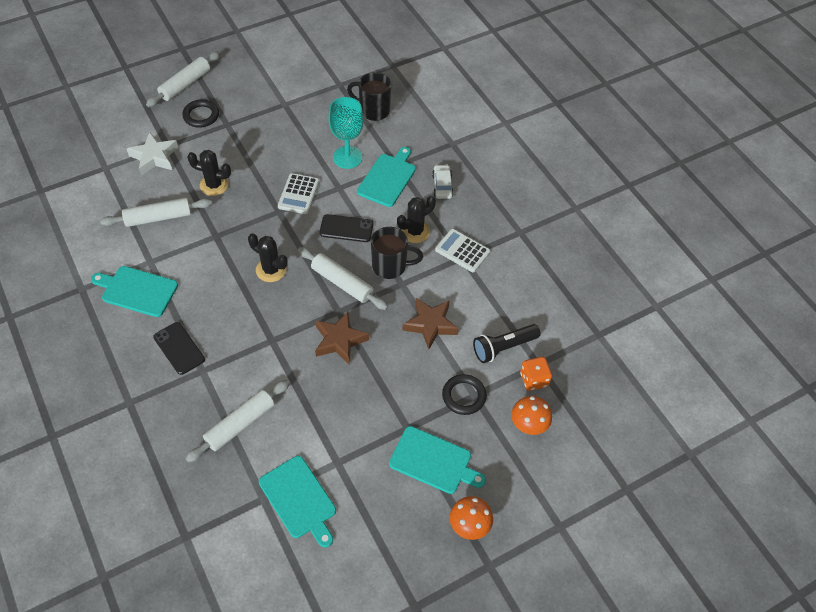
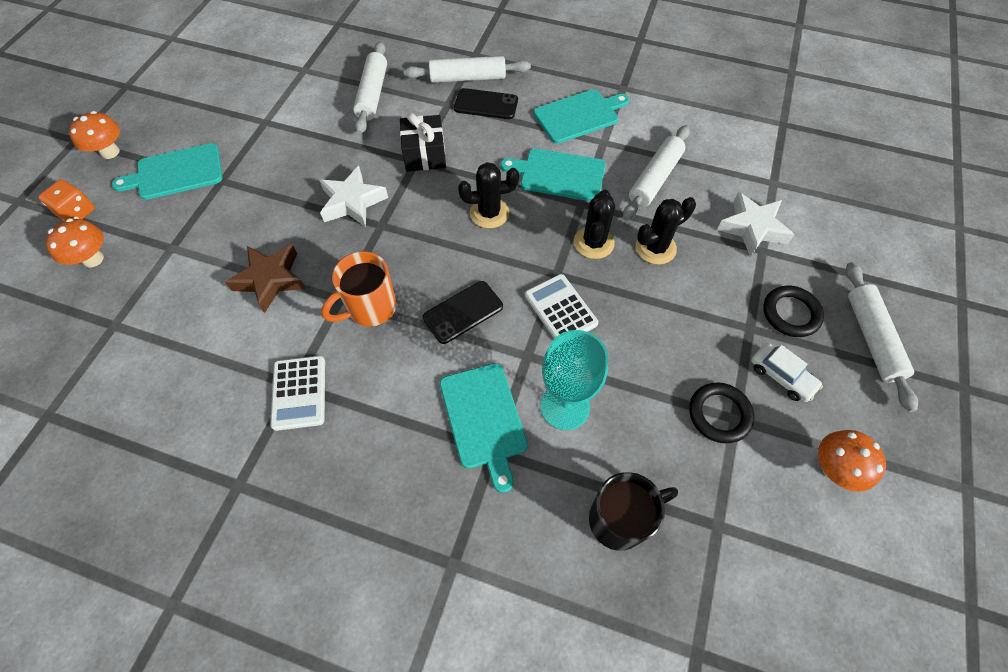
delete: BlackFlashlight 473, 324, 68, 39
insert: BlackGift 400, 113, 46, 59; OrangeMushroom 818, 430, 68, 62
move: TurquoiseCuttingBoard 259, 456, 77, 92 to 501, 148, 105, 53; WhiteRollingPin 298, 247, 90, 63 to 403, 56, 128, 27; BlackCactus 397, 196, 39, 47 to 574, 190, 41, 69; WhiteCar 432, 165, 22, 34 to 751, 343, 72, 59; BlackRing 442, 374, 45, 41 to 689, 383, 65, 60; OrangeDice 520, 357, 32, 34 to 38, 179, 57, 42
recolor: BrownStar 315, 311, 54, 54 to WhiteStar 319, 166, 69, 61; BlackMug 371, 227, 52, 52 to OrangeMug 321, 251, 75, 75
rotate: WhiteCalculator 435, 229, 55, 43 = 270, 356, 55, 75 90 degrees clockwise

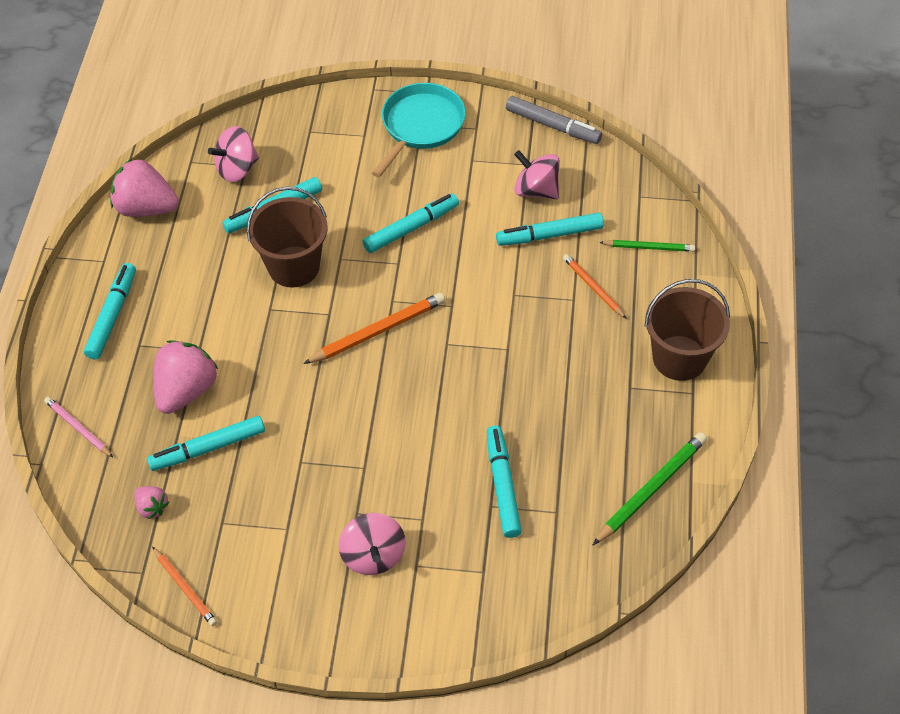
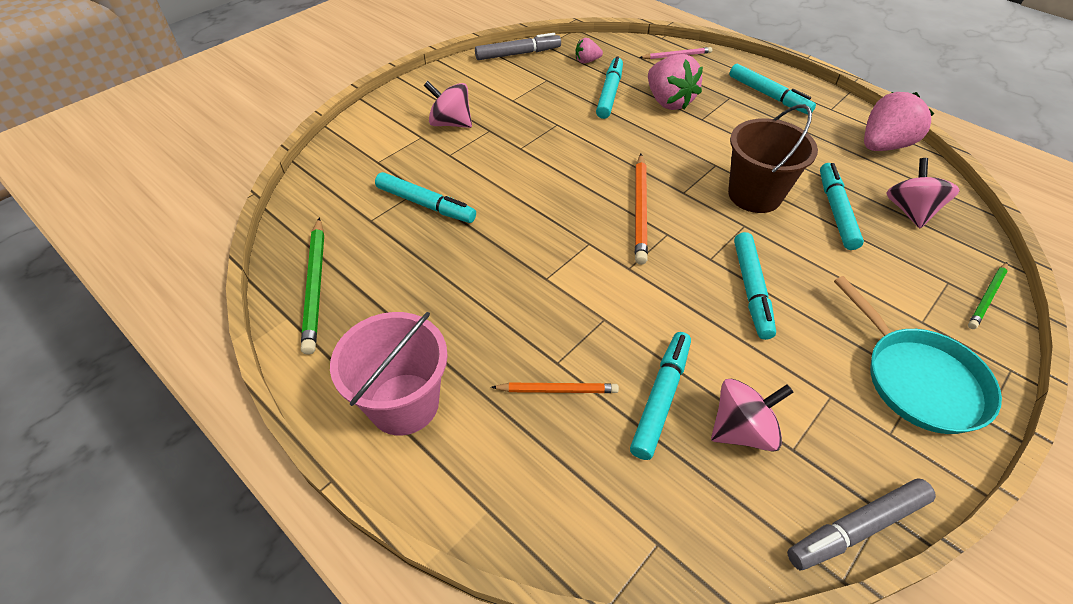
move: GreenPencil 599, 240, 96, 12 to 968, 262, 40, 67
replace: OrangePencil 152, 547, 65, 79 to GreyMarker 475, 33, 86, 27
recolor: BrownBucket 645, 279, 85, 102 to PinkBucket 330, 312, 118, 123

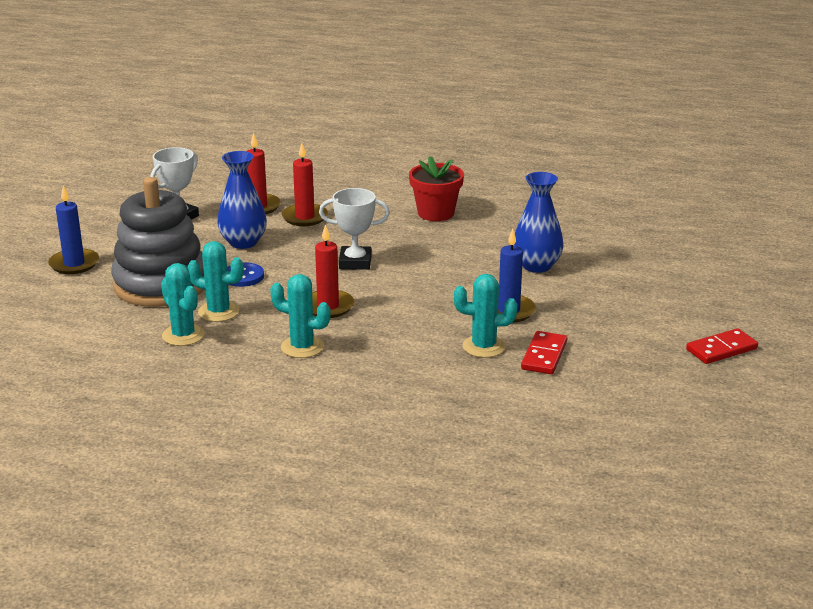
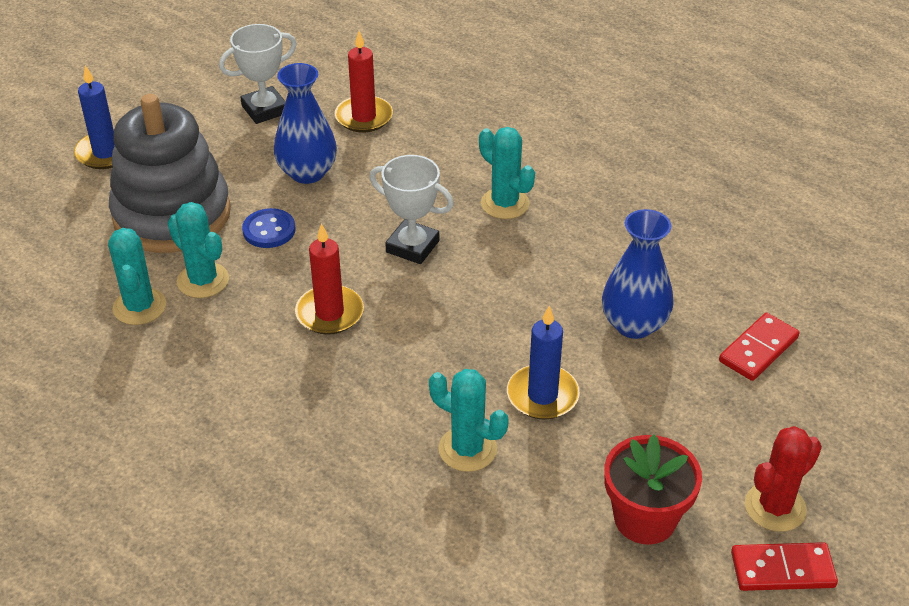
delete: RedCandle 282, 143, 46, 83
insert: RedCactus 745, 426, 77, 106
move: TurquoiseCactus 270, 274, 60, 84 to 479, 127, 56, 92; RedFlowerPot 409, 156, 55, 65 to 604, 434, 98, 111; RedDomino 521, 331, 46, 43 to 719, 313, 80, 68

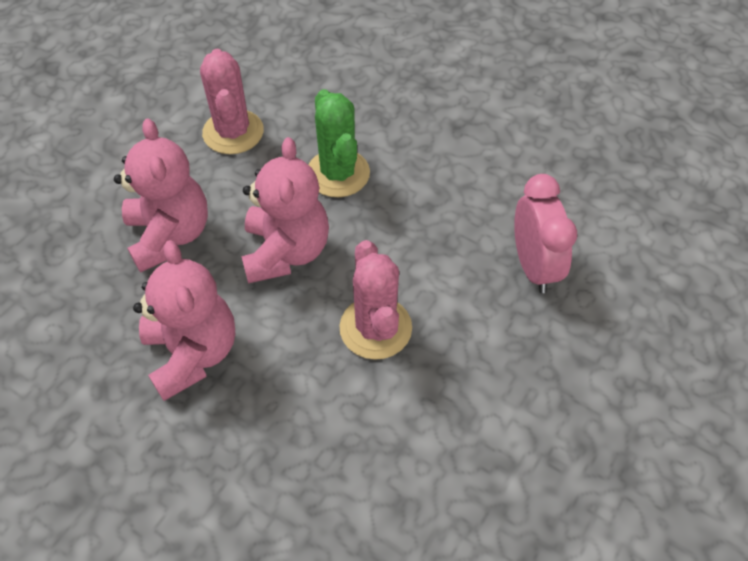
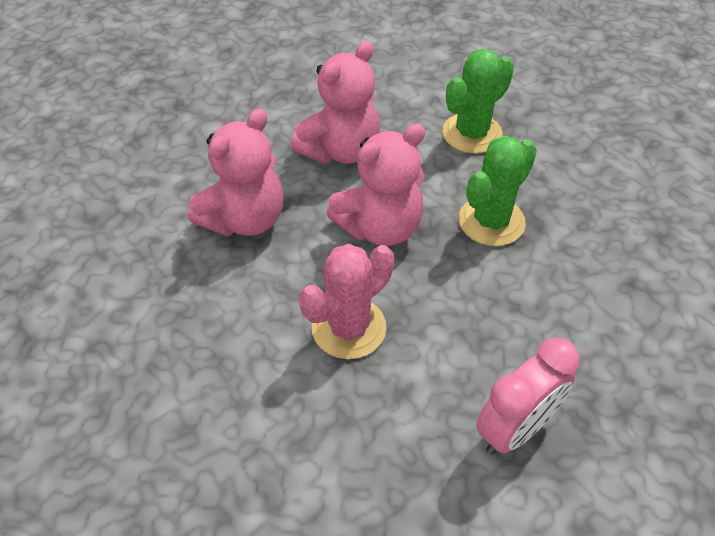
recolor: PinkCactus 200, 49, 64, 105 to GreenCactus 442, 49, 72, 105

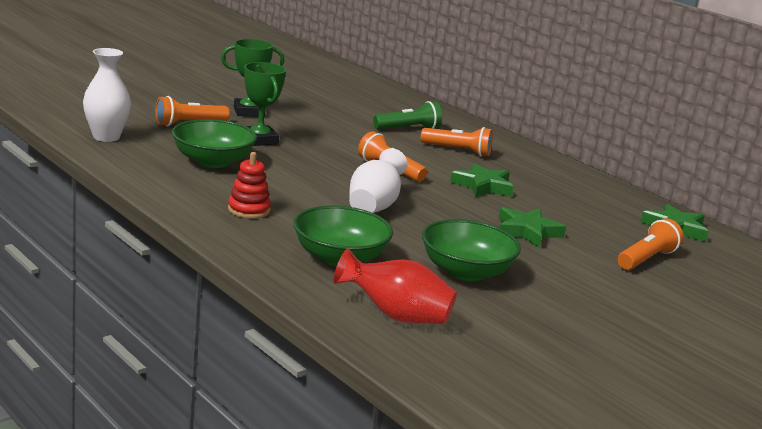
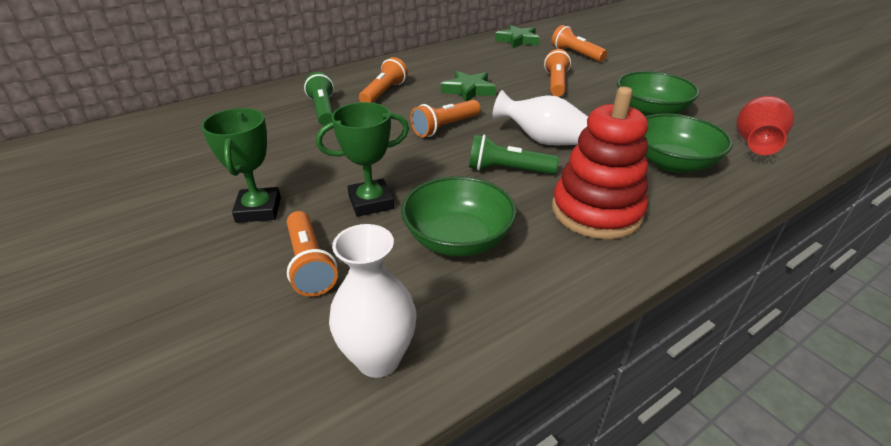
insert: GreenFlashlight 469, 134, 90, 41
replace: GreenStar 499, 207, 67, 41 to OrangeFlashlight 544, 49, 27, 48
resize: RedStackingToy 228, 152, 43, 66 = 552, 87, 96, 152 x1.89

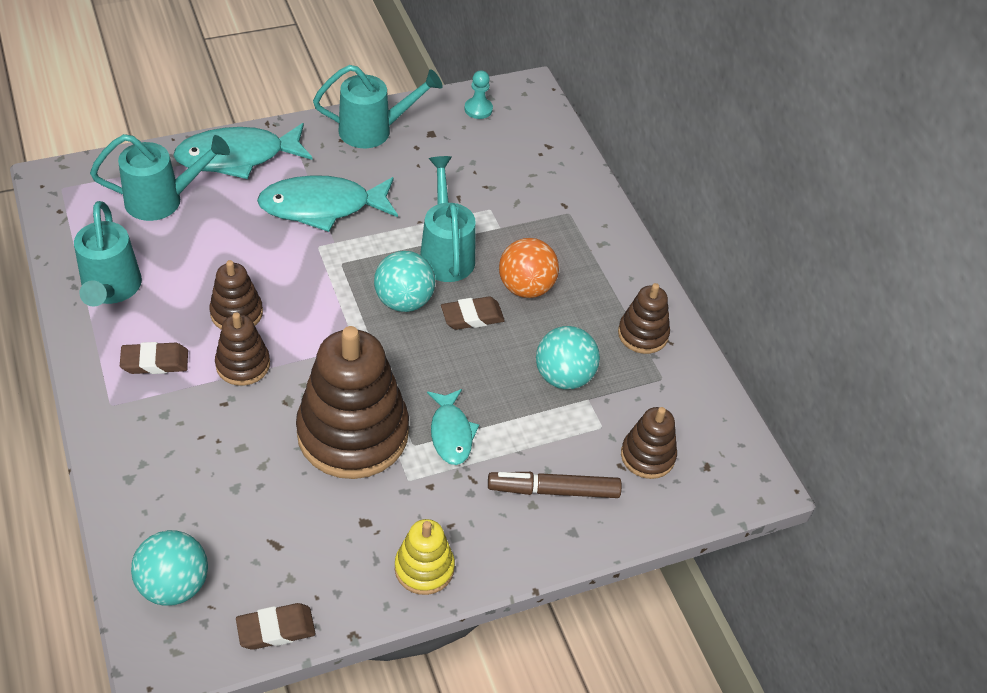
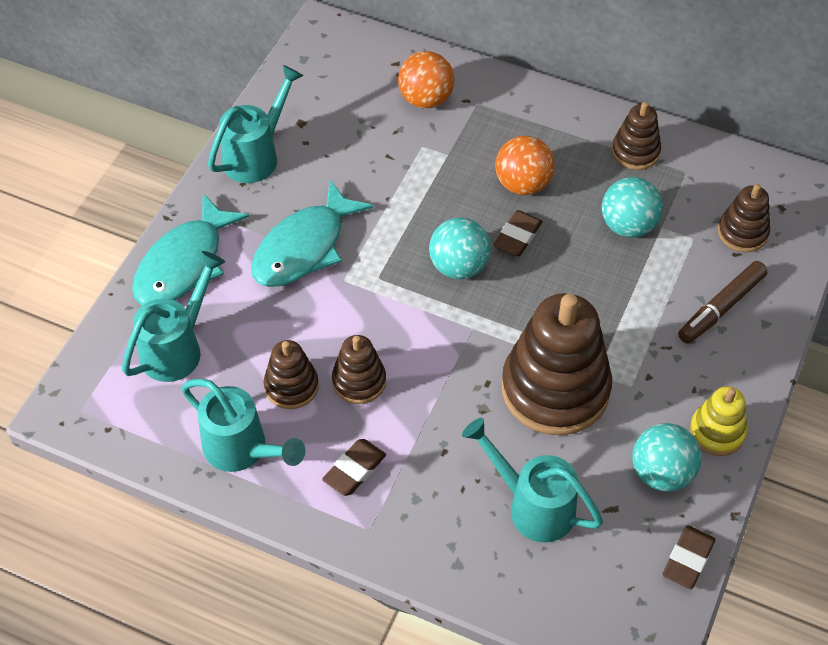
delete: TurquoiseFish 427, 389, 52, 76; TurquoisePawn 464, 70, 29, 49
insert: OrangeBall 398, 51, 56, 57
move: TurquoiseBall 131, 530, 77, 76 to 633, 423, 68, 69; BrownStackingToy 215, 312, 55, 74 to 264, 340, 55, 69; TurquoiseWateringCan 420, 156, 56, 126 to 462, 418, 141, 125

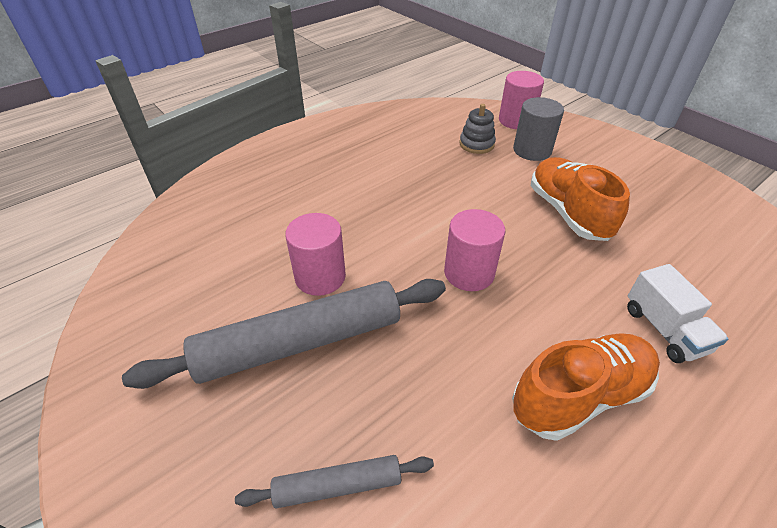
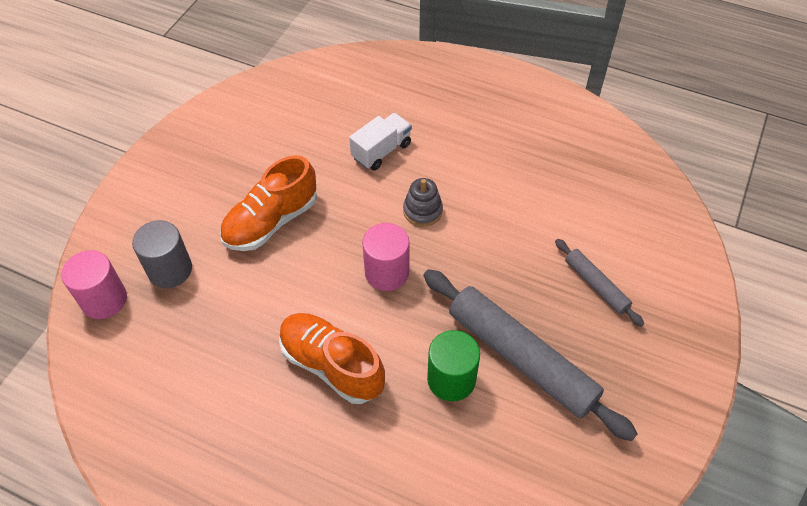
move: GreyStackingToy 460, 104, 36, 50 to 403, 178, 40, 49; OrangeShoe 512, 333, 148, 108 to 279, 313, 106, 91
recolor: PinkCylinder 285, 213, 61, 83 to GreenCylinder 427, 330, 53, 71

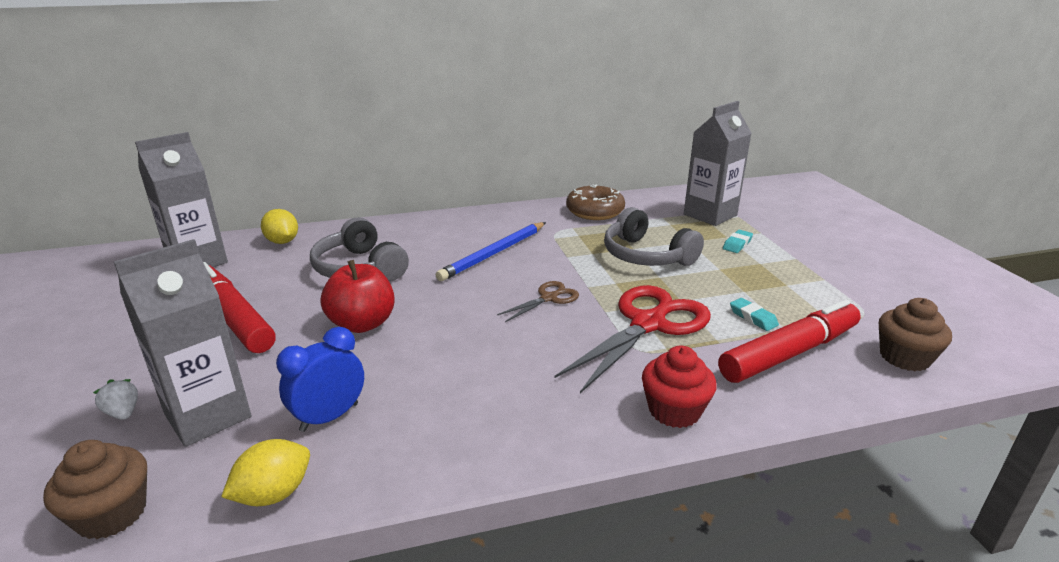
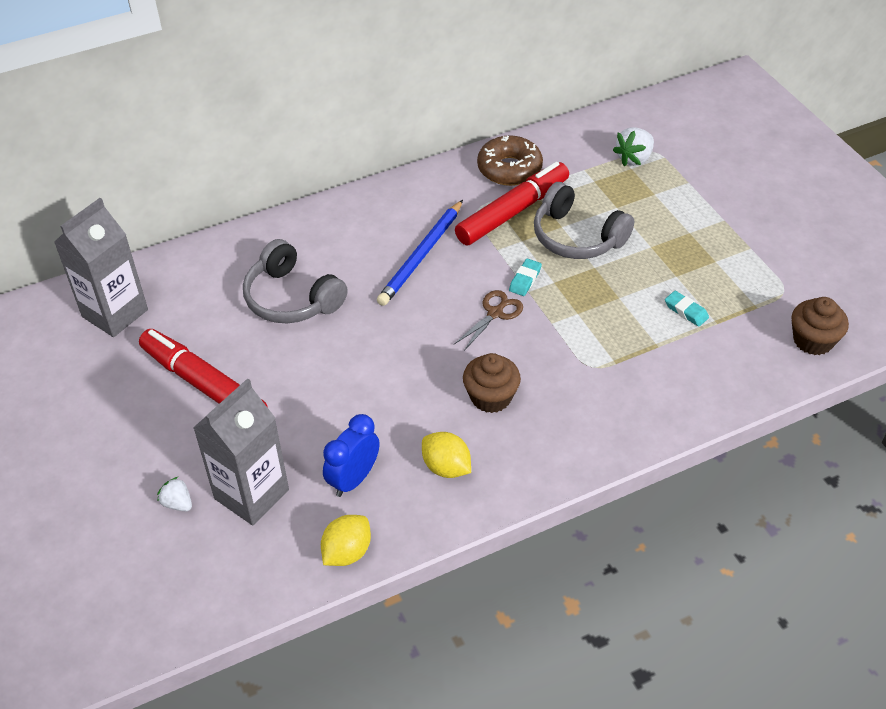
delete: RedApple 321, 260, 74, 73; RedScissors 554, 285, 157, 108; RedCupcake 642, 346, 75, 82
move: BrownCupcake 43, 440, 104, 99 to 463, 353, 58, 60; YellowLemon 261, 209, 37, 35 to 422, 432, 49, 46; RedMarker 718, 300, 143, 83 to 455, 162, 114, 83; TurquoiseEraser 723, 230, 30, 23 to 509, 259, 33, 37
replace: GreyCarton 684, 101, 68, 125 to WhiteStrawberry 613, 127, 41, 39

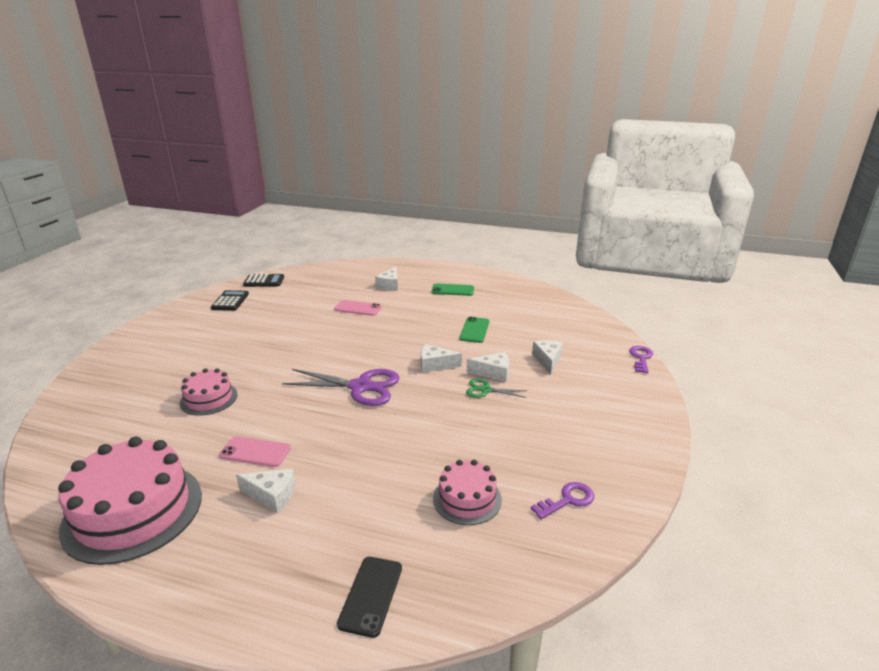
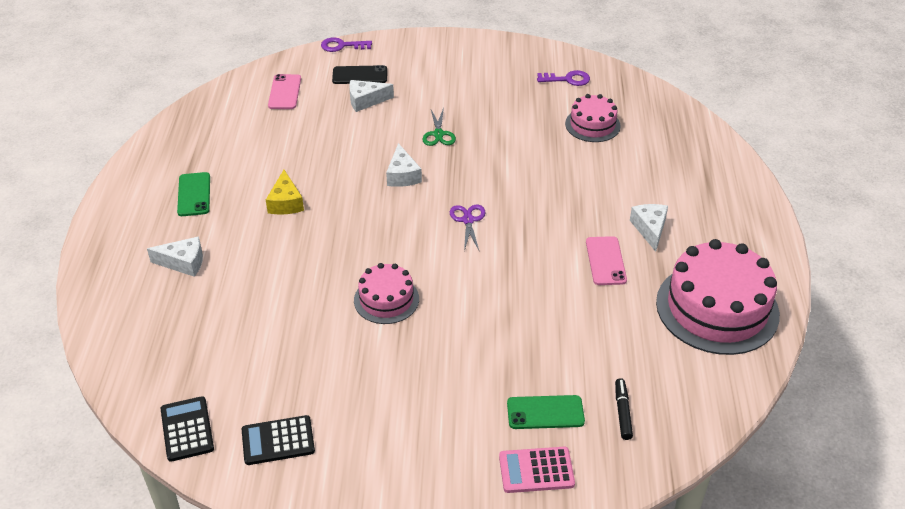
delete: WhiteCheese 467, 352, 42, 30
insert: YellowCheese 266, 170, 38, 44; PinkCalculator 499, 447, 76, 46; BlackMarker 615, 378, 18, 62
move: PinkCake 180, 368, 58, 48 to 354, 263, 65, 61; PinkPhone 334, 300, 48, 16 to 268, 74, 33, 35; BlackPhone 337, 557, 65, 81 to 332, 65, 55, 19; GreenPhone 459, 317, 30, 26 to 507, 395, 78, 34
rotate: PurpleKey 531, 482, 63, 37 = 537, 70, 53, 16 135 degrees clockwise
resize: PurpleScissors 282, 369, 118, 37 = 450, 205, 36, 46 x0.52

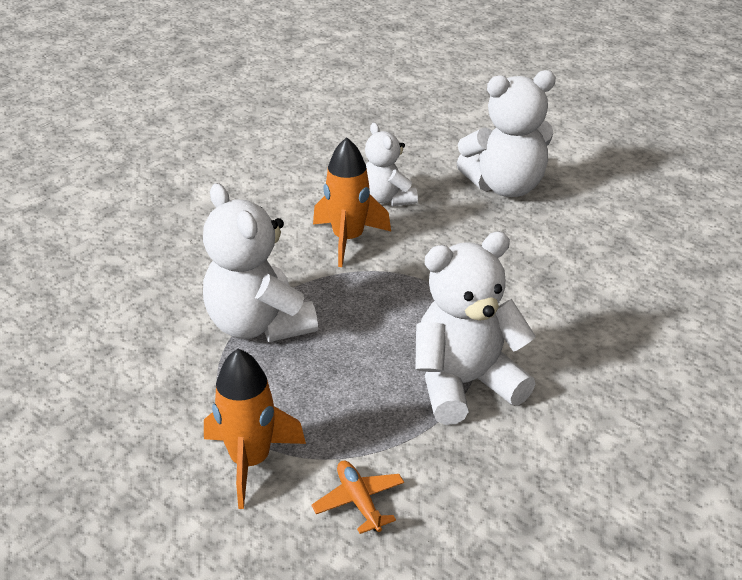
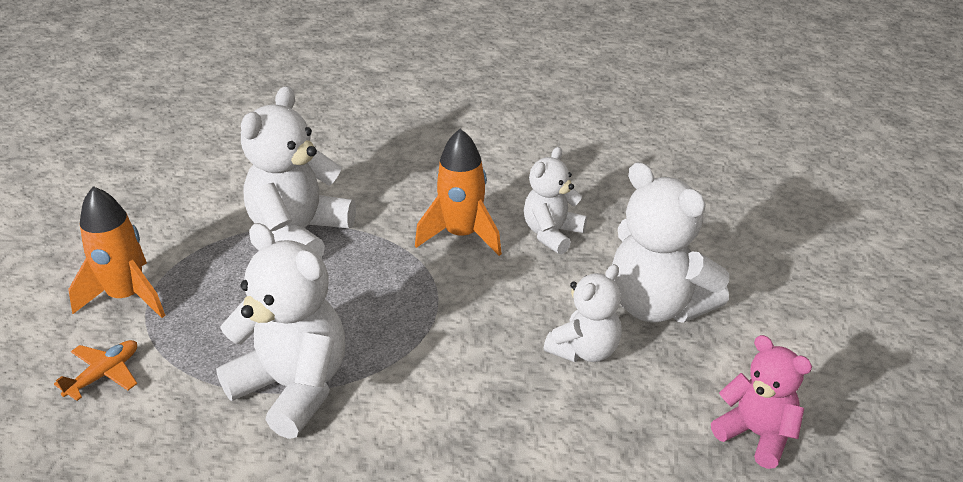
insert: WhiteTeddyBear 544, 264, 78, 98; PinkTeddyBear 711, 335, 101, 134

